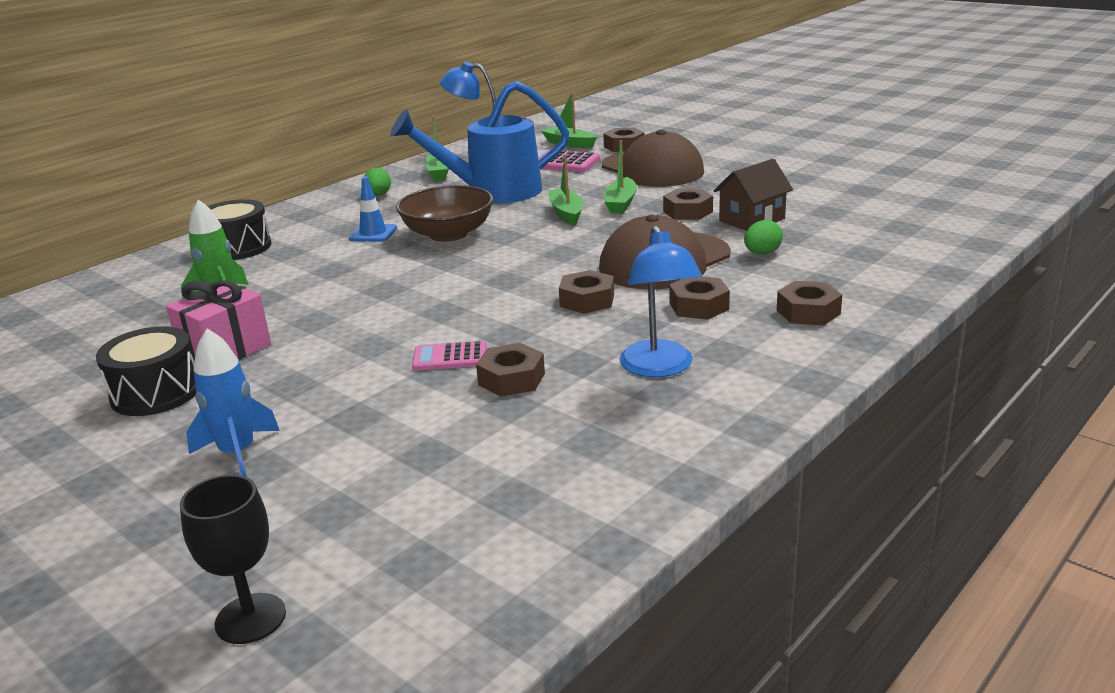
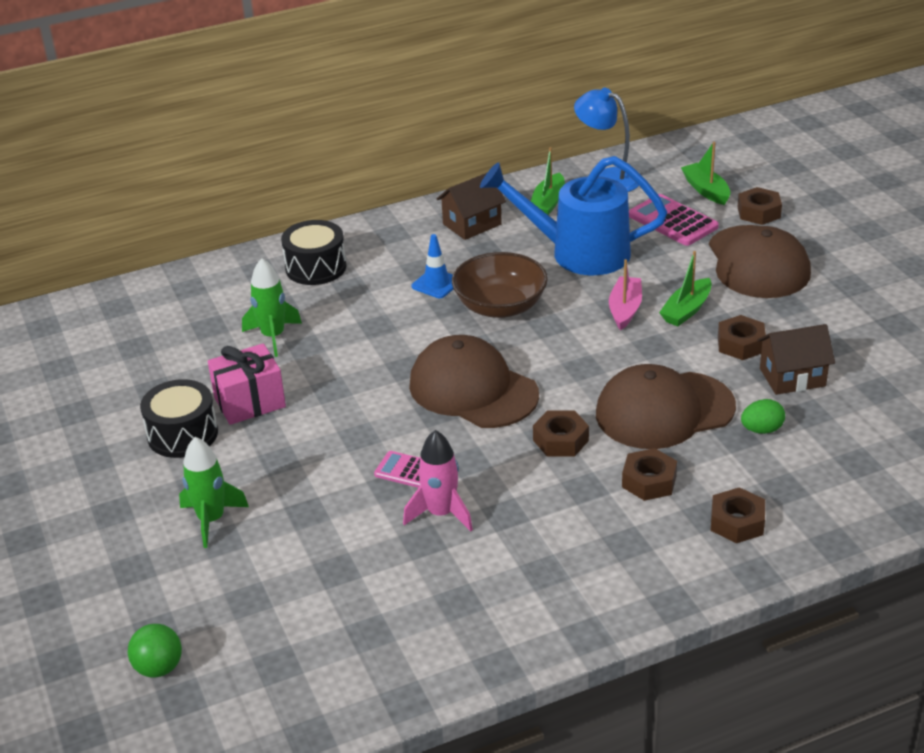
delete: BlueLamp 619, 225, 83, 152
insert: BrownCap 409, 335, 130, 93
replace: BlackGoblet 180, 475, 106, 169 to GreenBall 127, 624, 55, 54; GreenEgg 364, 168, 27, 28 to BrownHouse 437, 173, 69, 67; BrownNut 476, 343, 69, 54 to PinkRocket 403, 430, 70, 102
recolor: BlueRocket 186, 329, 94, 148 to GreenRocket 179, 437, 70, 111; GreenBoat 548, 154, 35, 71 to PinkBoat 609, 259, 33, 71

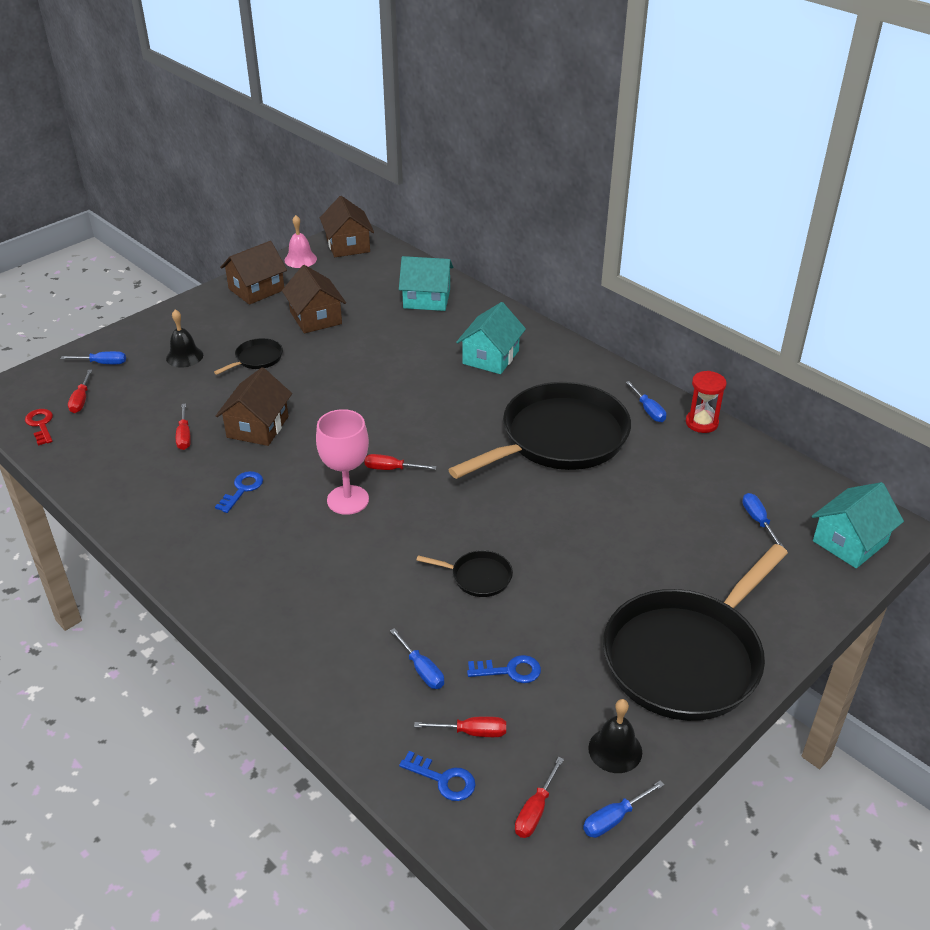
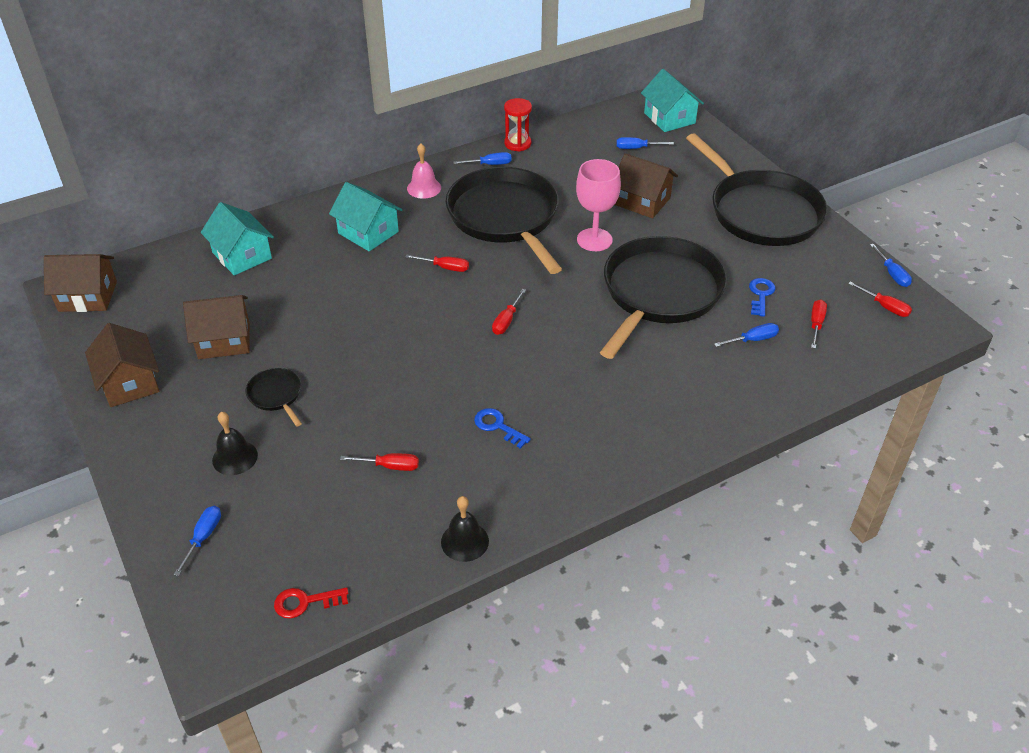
delete: BlueKey 399, 751, 77, 50
move: RedScrewdriver 68, 370, 24, 43 to 405, 255, 64, 17; BrownHouse 216, 367, 76, 79 to 615, 153, 63, 65; PinkBell 285, 215, 32, 53 to 407, 143, 34, 56; PinkGoblet 316, 409, 53, 106 to 576, 159, 45, 92; BlackBell 588, 699, 54, 74 to 441, 496, 48, 66
rotate: TurquoiseHouse 399, 256, 54, 55 = 201, 202, 73, 74 60 degrees counterclockwise
resize: BlackPan 416, 550, 97, 47 = 600, 236, 127, 123 x2.44

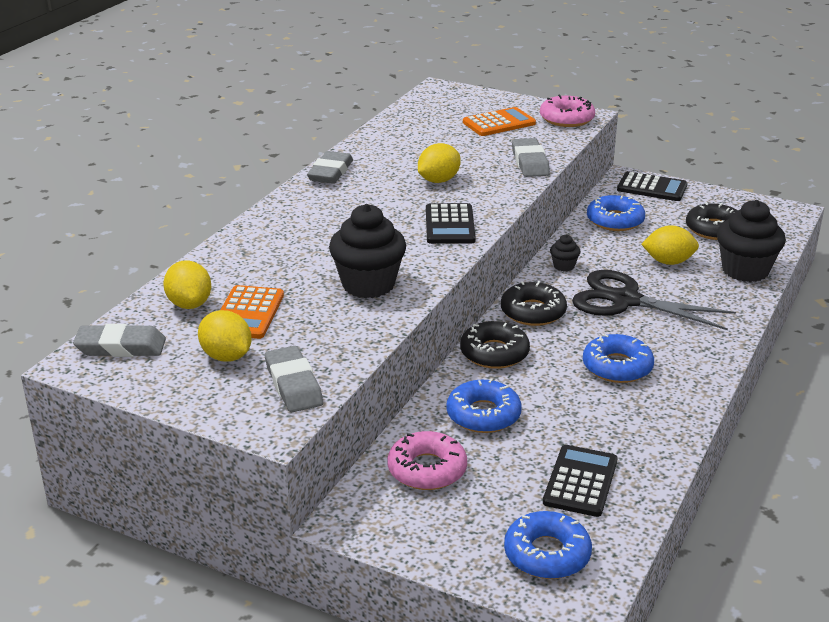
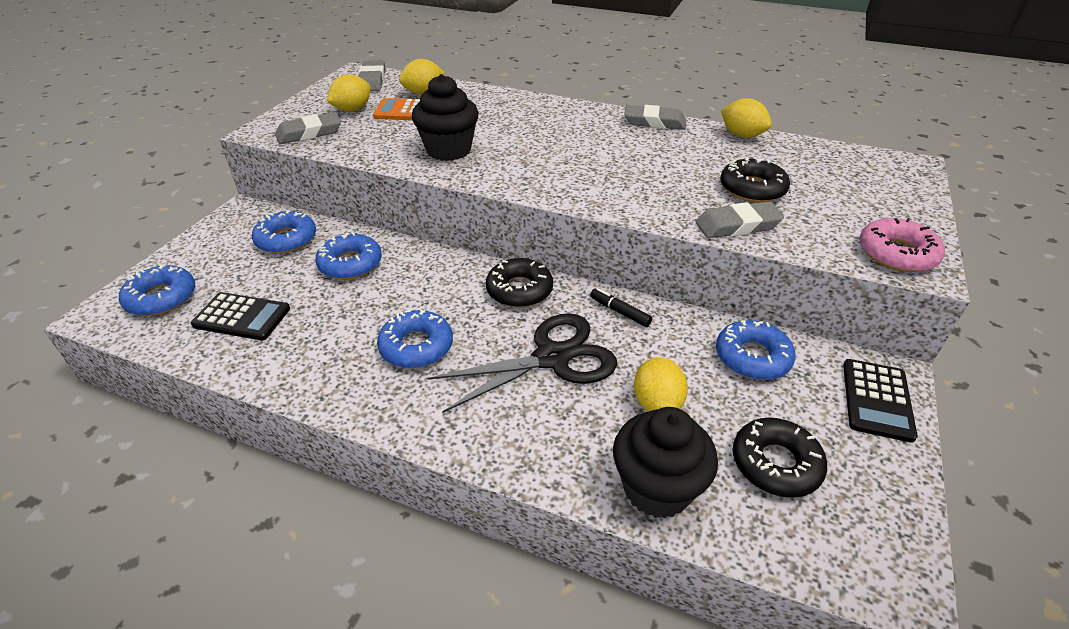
delete: BlackCalculator 426, 203, 50, 41; OrangeCalculator 463, 107, 73, 29
move: YellowLemon 418, 143, 43, 40 to 721, 98, 51, 40; BlackDonut 460, 321, 70, 48 to 720, 158, 70, 45
replace: BlackCupcake 550, 234, 31, 37 to BlackMarker 590, 288, 62, 39
recolor: PinkDonut 387, 431, 80, 59 to BlueDonut 252, 210, 64, 44
rotate: BlackScissors 572, 270, 164, 60 = 427, 313, 190, 100 45 degrees clockwise

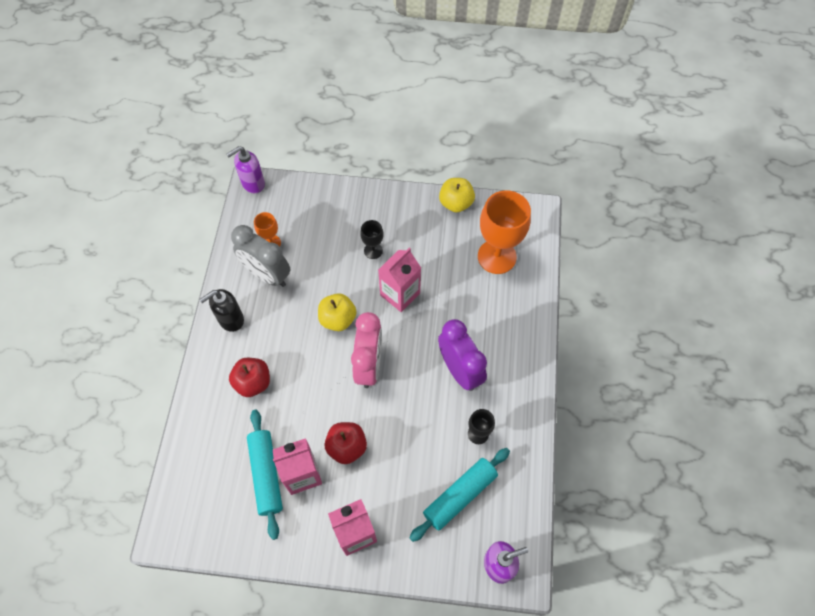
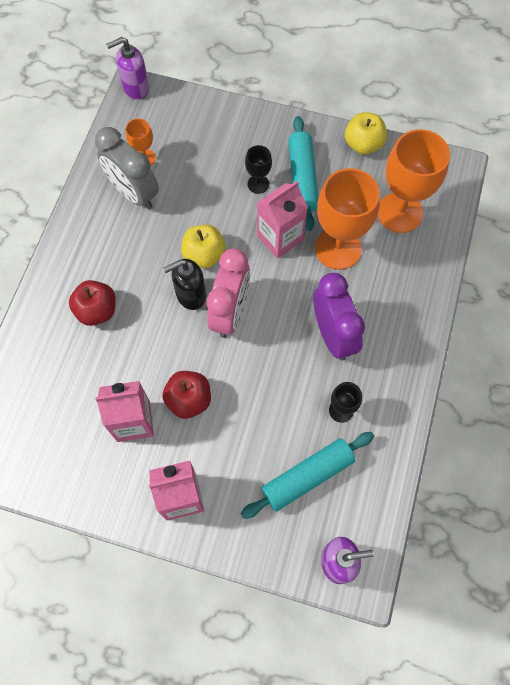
insert: OrangeGoblet 315, 168, 65, 102
move: BlackSoapDispenser 199, 289, 45, 43 to 163, 259, 43, 51; TurquoiseRollingPin 247, 410, 36, 130 to 288, 116, 31, 115

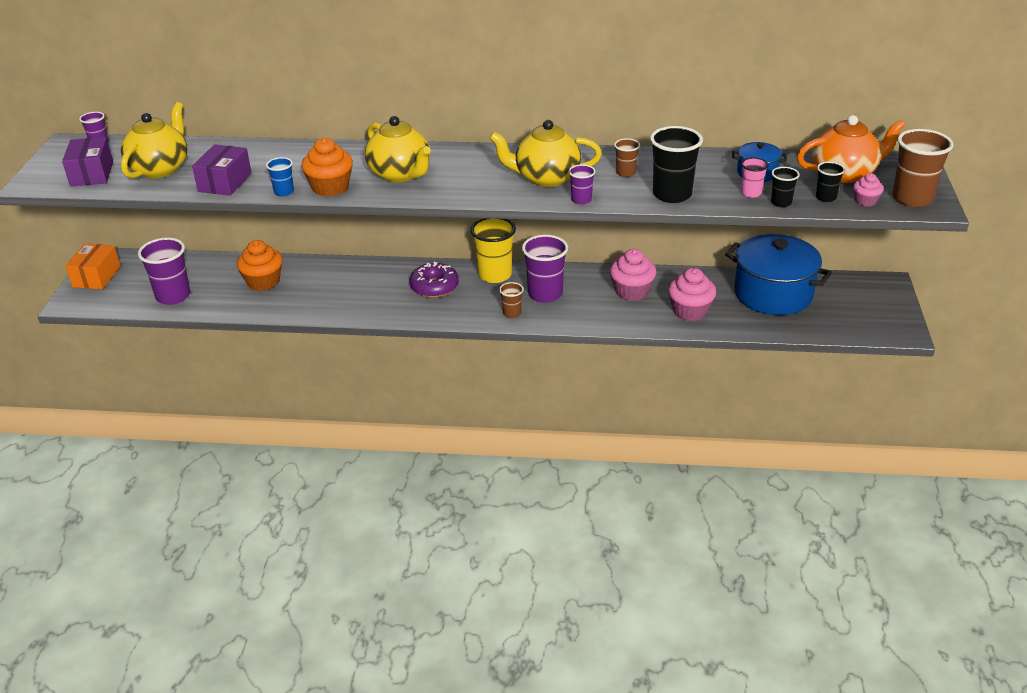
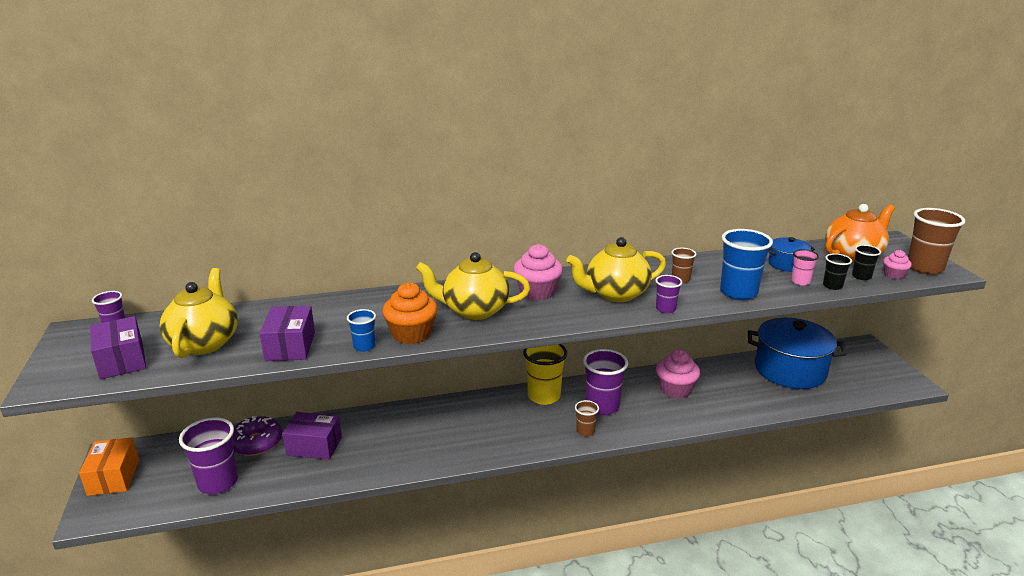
move: PurpleDonut 409, 262, 50, 36 to 233, 416, 49, 40; PinkCupcake 668, 268, 48, 53 to 514, 244, 49, 56
replace: OrangeCupcake 237, 240, 46, 51 to PurpleBox 282, 412, 60, 48
recolor: BlackCup 650, 126, 53, 77 to BlueCup 720, 229, 53, 71
rotate: YellowTeapot 365, 116, 66, 67 = 416, 252, 114, 68 150 degrees clockwise

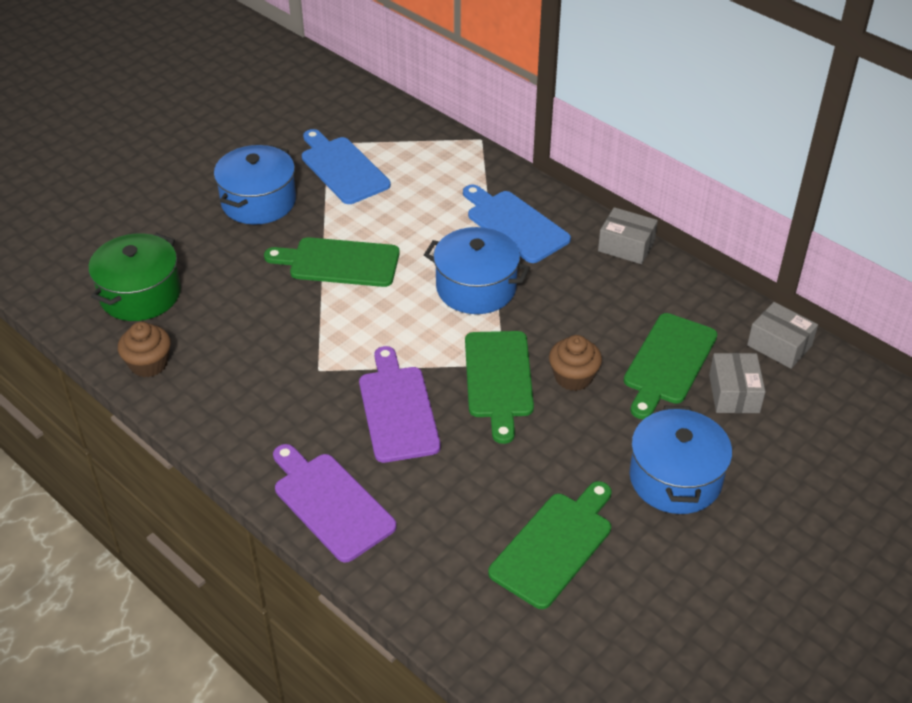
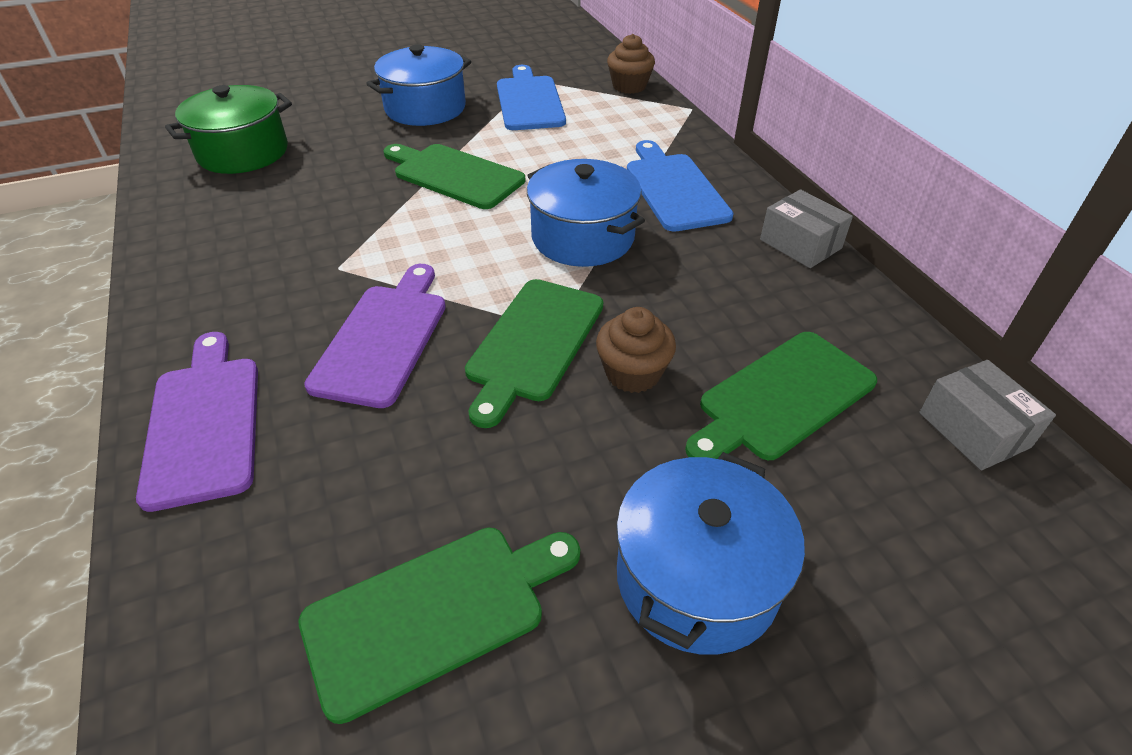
delete: GreyBox 709, 353, 57, 60
move: BrownCupcake 118, 322, 53, 55 to 607, 34, 48, 60

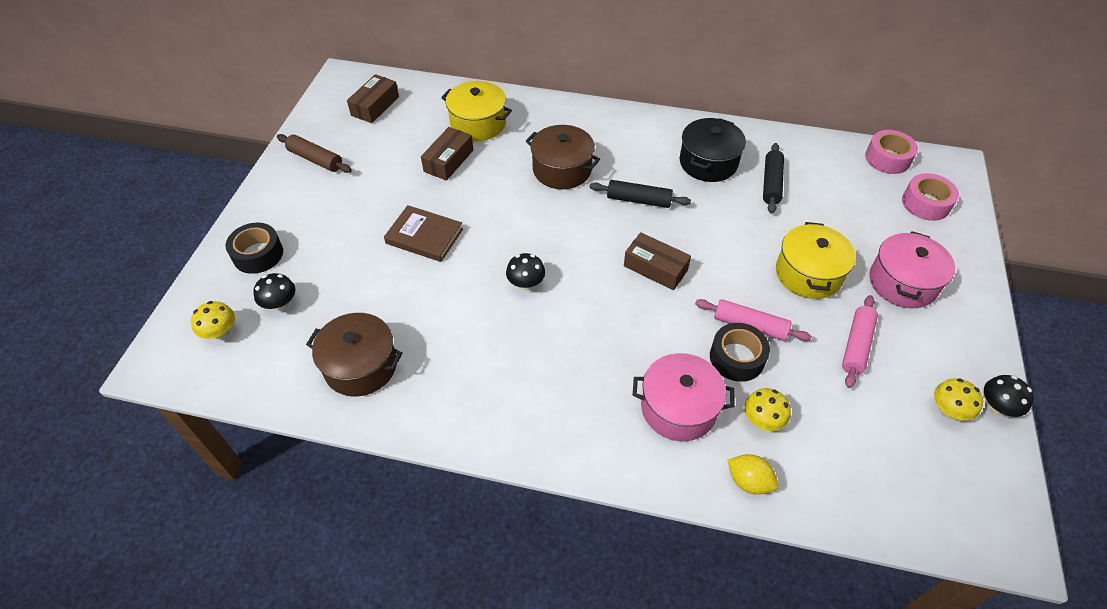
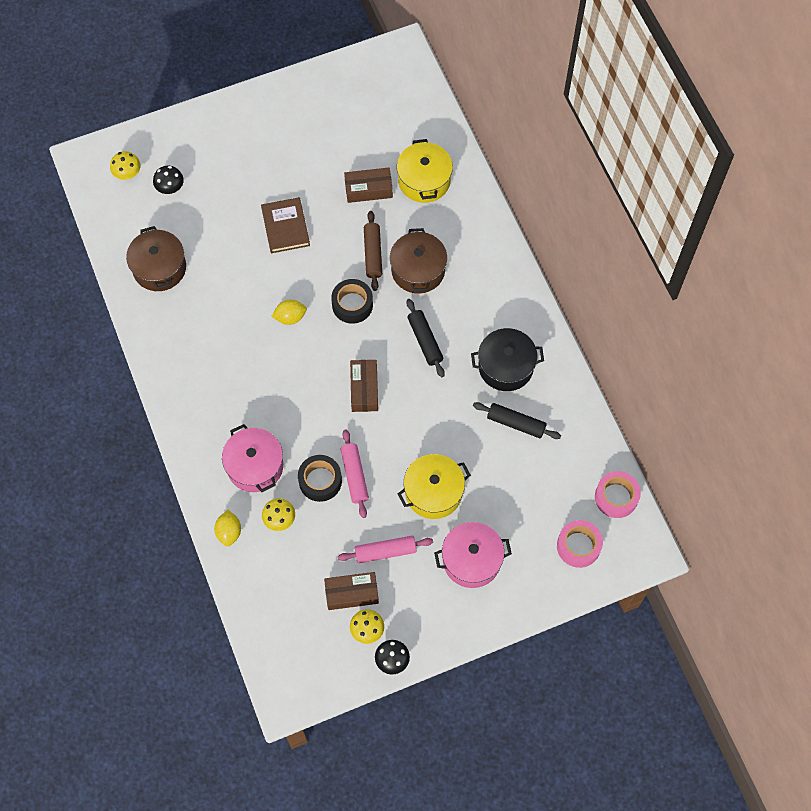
move: BlackTape 226, 223, 57, 51 to 331, 279, 42, 45; BrownRollingPin 277, 134, 75, 39 to 364, 211, 18, 80; BrownBox 347, 74, 52, 49 to 324, 572, 55, 38
replace: BlackMushroom 506, 253, 39, 37 to YellowLemon 271, 300, 36, 25
rotate: BlackRollingPin 763, 143, 21, 71 = 473, 402, 88, 37 45 degrees clockwise

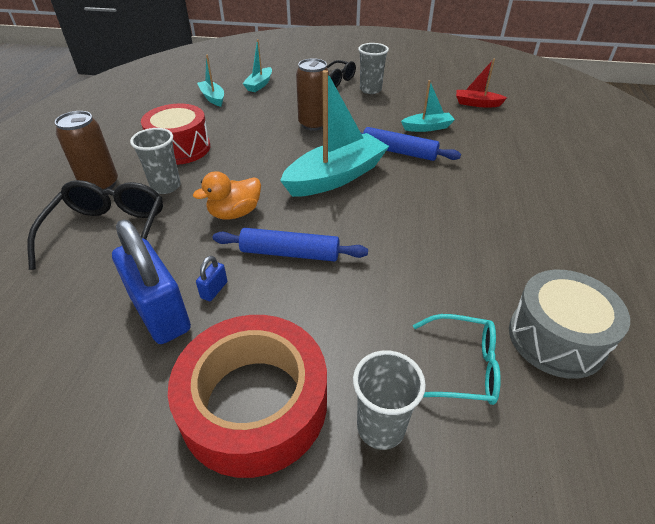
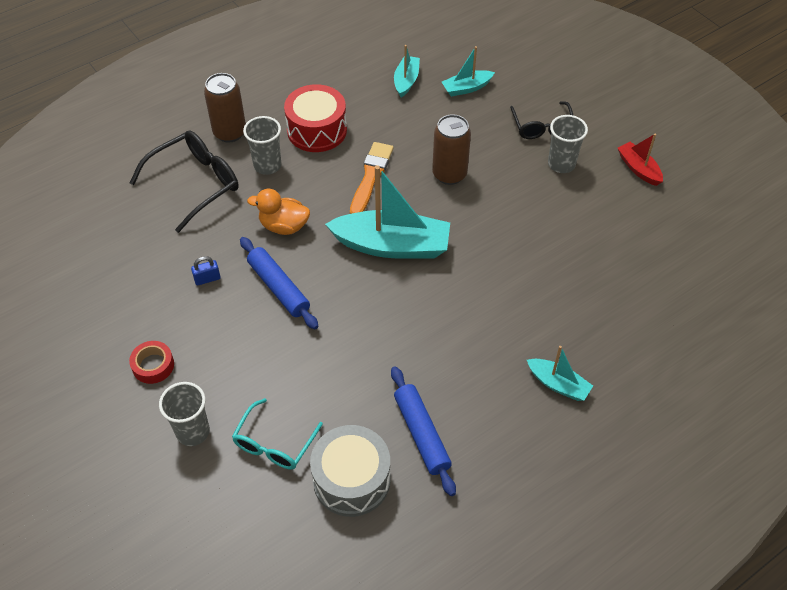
delete: BluePadlock 112, 219, 79, 125
insert: OrangeBrush 350, 142, 43, 72
move: BlueRollingPin 361, 127, 100, 34 to 391, 367, 65, 129; TurquoiseBoat 401, 80, 54, 52 to 527, 346, 66, 55; RedBoat 456, 59, 51, 48 to 618, 134, 45, 52
rotate: TurquoiseGlasses 413, 314, 88, 91 = 232, 398, 91, 71 60 degrees clockwise
resize: RedTape 168, 315, 159, 163 = 129, 341, 45, 43 x0.41

